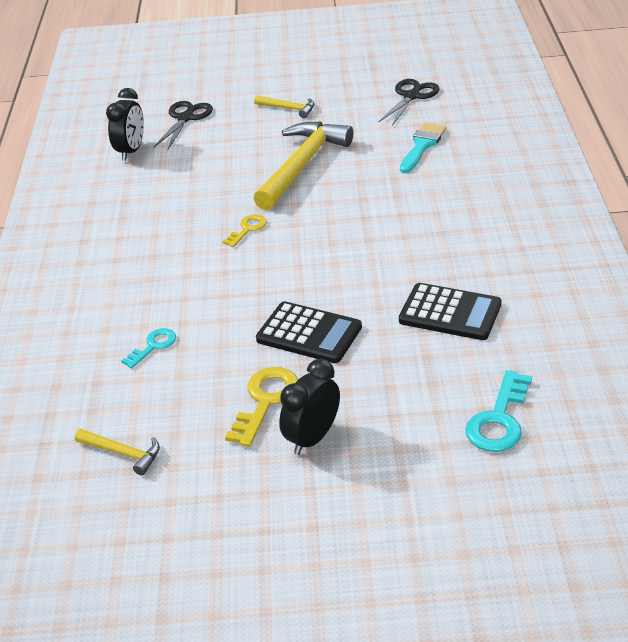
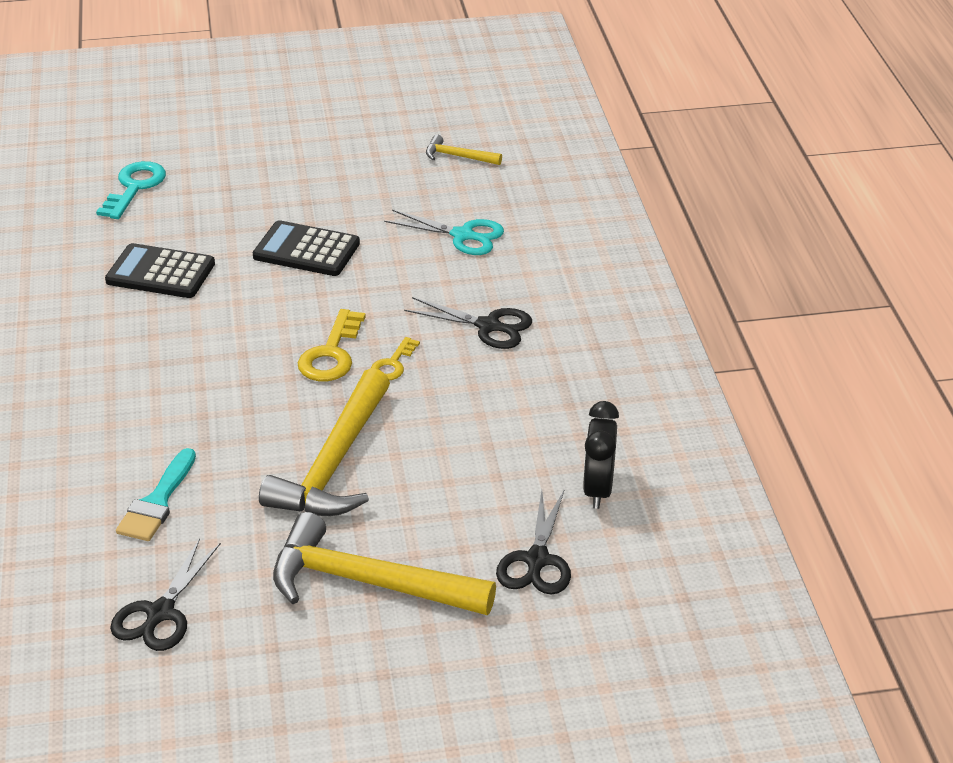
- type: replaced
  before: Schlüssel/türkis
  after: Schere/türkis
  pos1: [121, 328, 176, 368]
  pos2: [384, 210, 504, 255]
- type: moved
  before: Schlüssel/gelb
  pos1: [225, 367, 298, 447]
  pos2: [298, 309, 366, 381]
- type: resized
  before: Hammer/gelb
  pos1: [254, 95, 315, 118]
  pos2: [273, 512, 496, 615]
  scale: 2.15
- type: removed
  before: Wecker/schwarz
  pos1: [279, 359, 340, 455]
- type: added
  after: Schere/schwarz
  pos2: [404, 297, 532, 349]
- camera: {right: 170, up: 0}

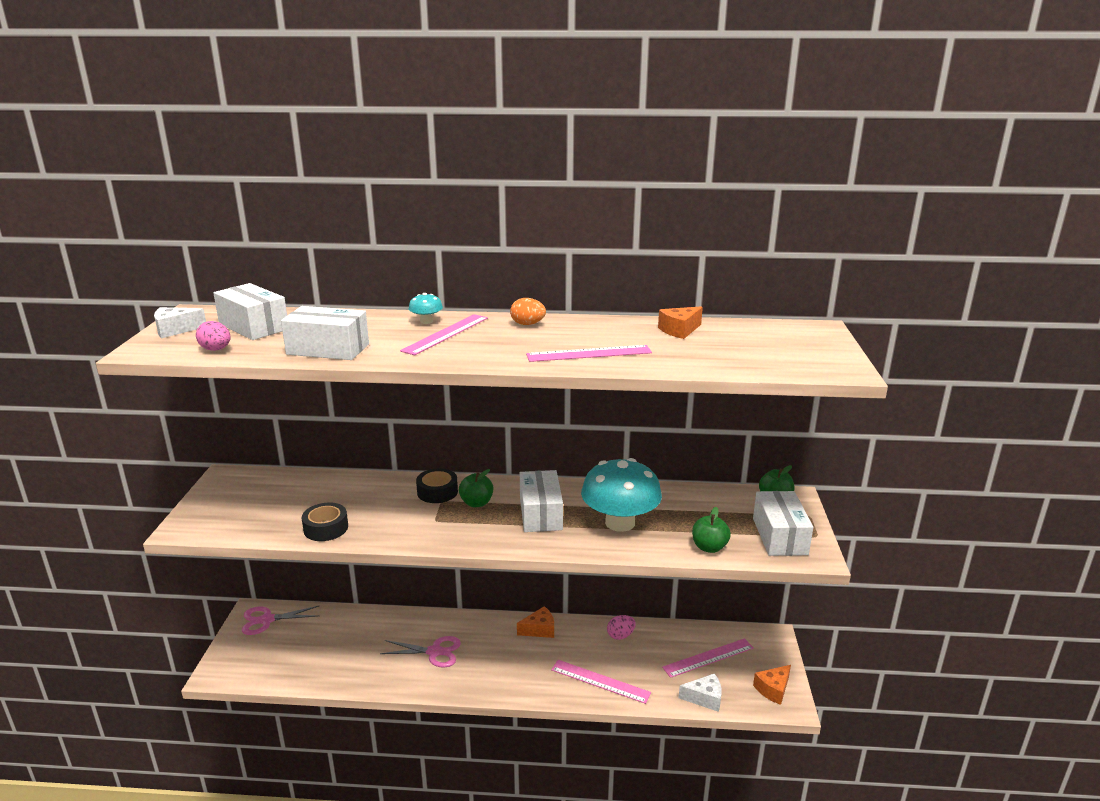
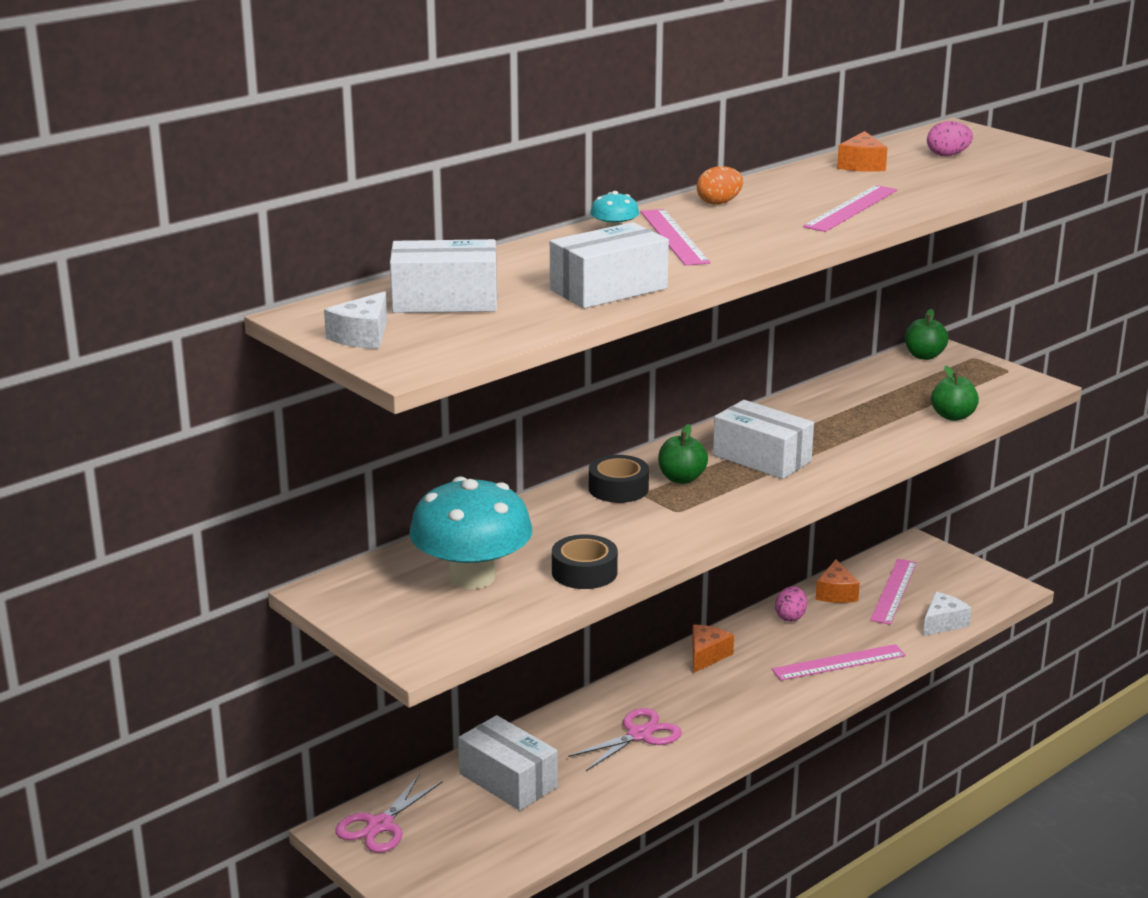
- type: moved
  before: Ei/rosa
  pos1: [196, 321, 230, 351]
  pos2: [927, 121, 973, 156]
- type: moved
  before: Pilz/türkis
  pos1: [581, 458, 662, 532]
  pos2: [409, 477, 532, 589]
- type: moved
  before: Schachtel/weiß
  pos1: [753, 491, 813, 556]
  pos2: [458, 715, 558, 811]
- type: moved
  before: Käse/orange
  pos1: [753, 665, 791, 705]
  pos2: [816, 559, 860, 603]
- camera: {right: -45, up: 0}

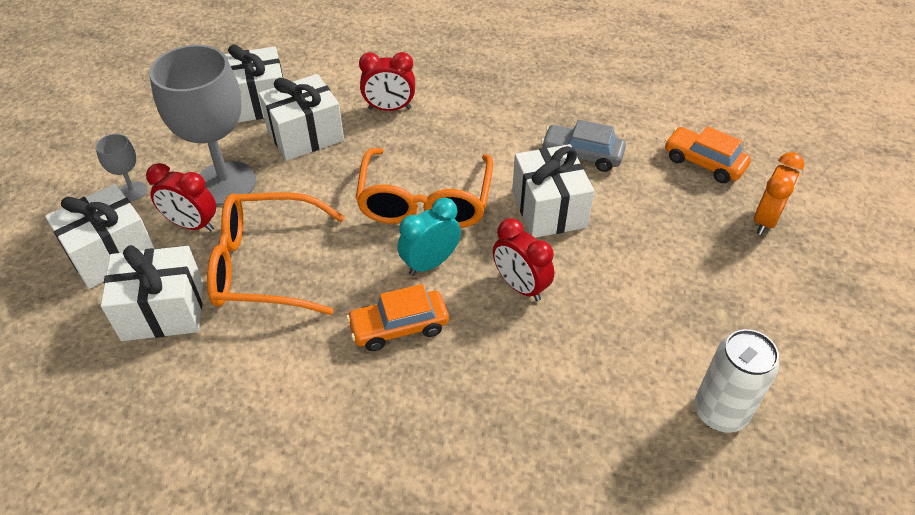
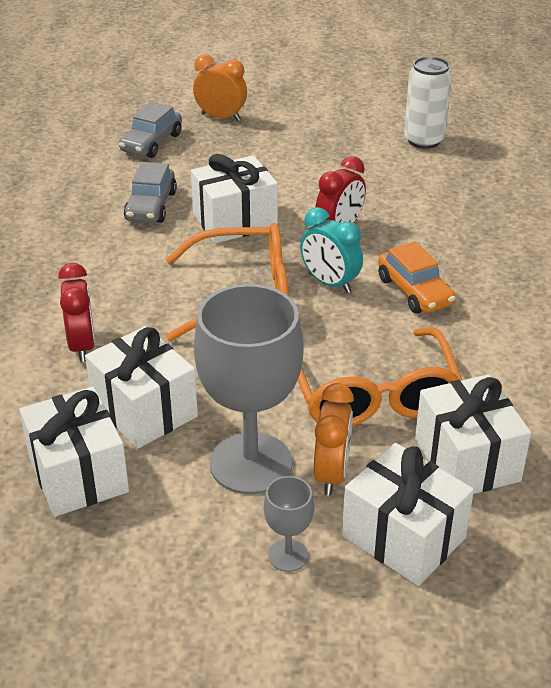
- type: recoloured
  before: Wecker/rot
  after: Wecker/orange
  pos1: [146, 163, 216, 231]
  pos2: [314, 383, 354, 496]
- type: recoloured
  before: Auto/orange
  after: Auto/grau
  pos1: [665, 126, 751, 183]
  pos2: [119, 101, 182, 158]
- camera: {right: -100, up: -10}

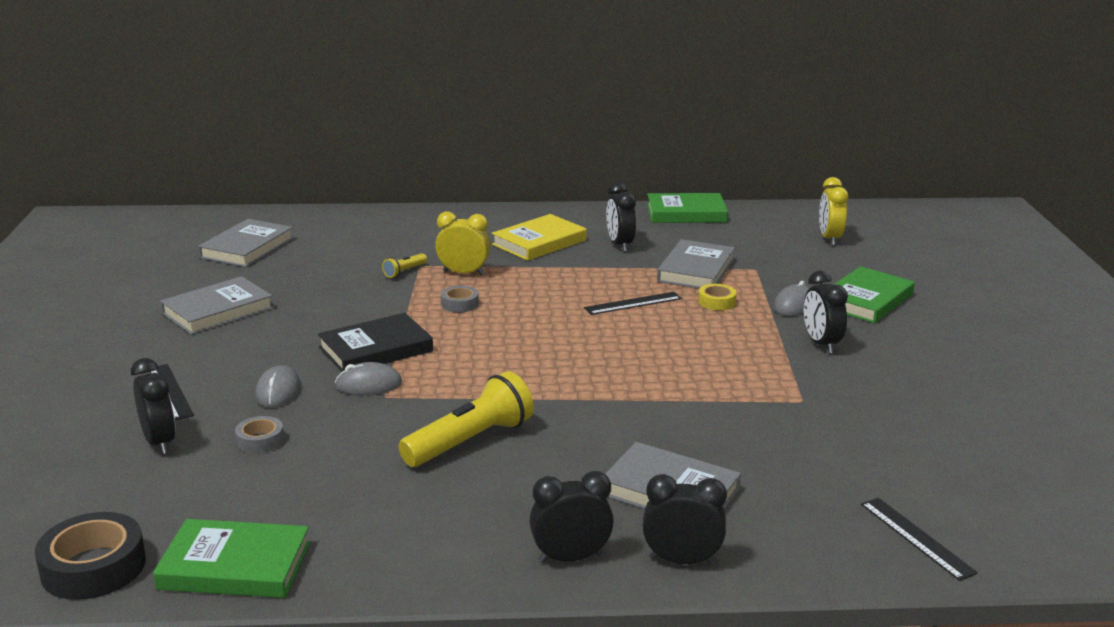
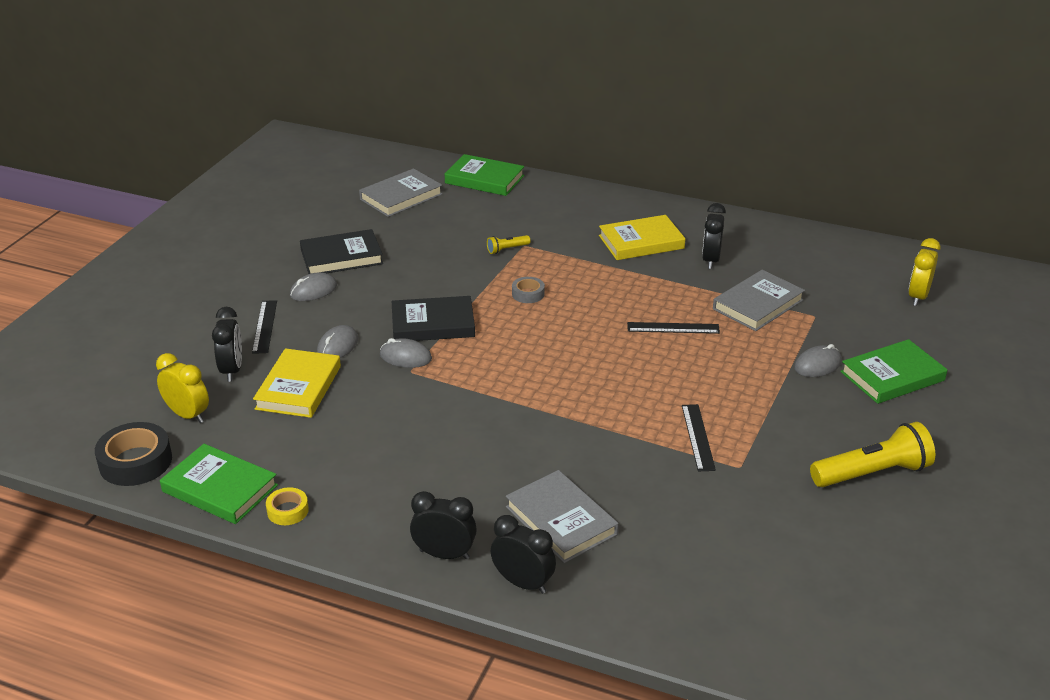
- type: recoloured
  before: Buch/grau
  after: Buch/schwarz
  pos1: [160, 276, 274, 335]
  pos2: [300, 229, 383, 274]
- type: replaced
  before: Klebeband/grau
  after: Buch/gelb
  pos1: [235, 416, 284, 453]
  pos2: [253, 348, 341, 418]
- type: moved
  before: Taschenlampe/gelb
  pos1: [398, 371, 534, 467]
  pos2: [810, 422, 935, 487]
- type: moved
  before: Wecker/gelb
  pos1: [435, 211, 491, 275]
  pos2: [156, 353, 209, 423]
- type: moved
  before: Buch/grün
  pos1: [647, 193, 728, 223]
  pos2: [445, 154, 524, 196]
- type: moved
  before: Klebeband/gelb
  pos1: [698, 284, 737, 310]
  pos2: [266, 487, 309, 525]
- type: removed
  before: Wecker/schwarz
  pos1: [803, 271, 848, 354]
- type: moved
  before: Lineal/schwarz
  pos1: [861, 498, 978, 581]
  pos2: [682, 404, 716, 471]
- type: added
  after: Computermaus/grau
  pos2: [290, 273, 337, 301]
- camera: {right: 25, up: 10}

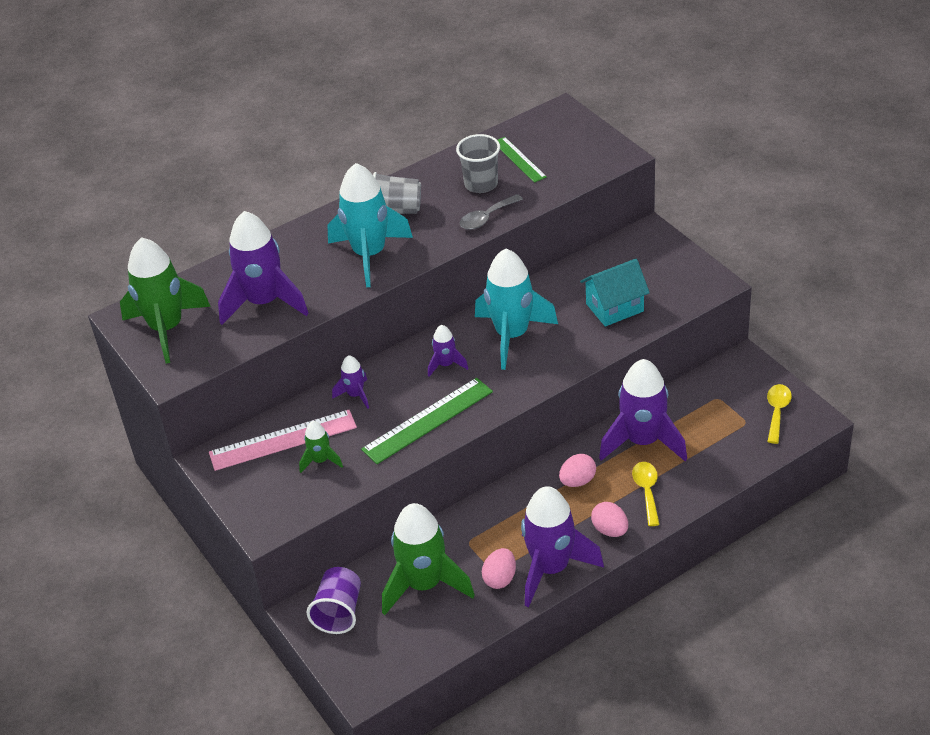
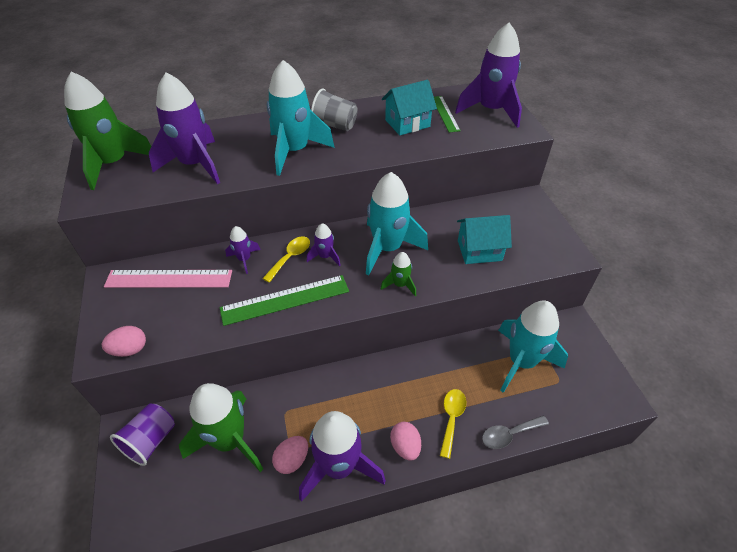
- type: moved
  before: Rakete/grün
  pos1: [299, 421, 343, 473]
  pos2: [381, 252, 416, 296]
- type: replaced
  before: Becher/grau
  after: Haus/türkis
  pos1: [456, 134, 500, 193]
  pos2: [382, 80, 437, 135]
- type: moved
  before: Löffel/grau
  pos1: [460, 194, 523, 230]
  pos2: [482, 415, 549, 449]
- type: moved
  before: Ei/rosa
  pos1: [559, 454, 596, 487]
  pos2: [102, 326, 146, 357]
- type: moved
  before: Rakete/lila
  pos1: [599, 359, 687, 461]
  pos2: [455, 23, 522, 128]
- type: moved
  before: Löffel/gelb
  pos1: [767, 384, 792, 444]
  pos2: [262, 236, 310, 283]
- type: added
  after: Rakete/türkis
  pos2: [498, 301, 568, 393]
- camera: {right: 15, up: 5}

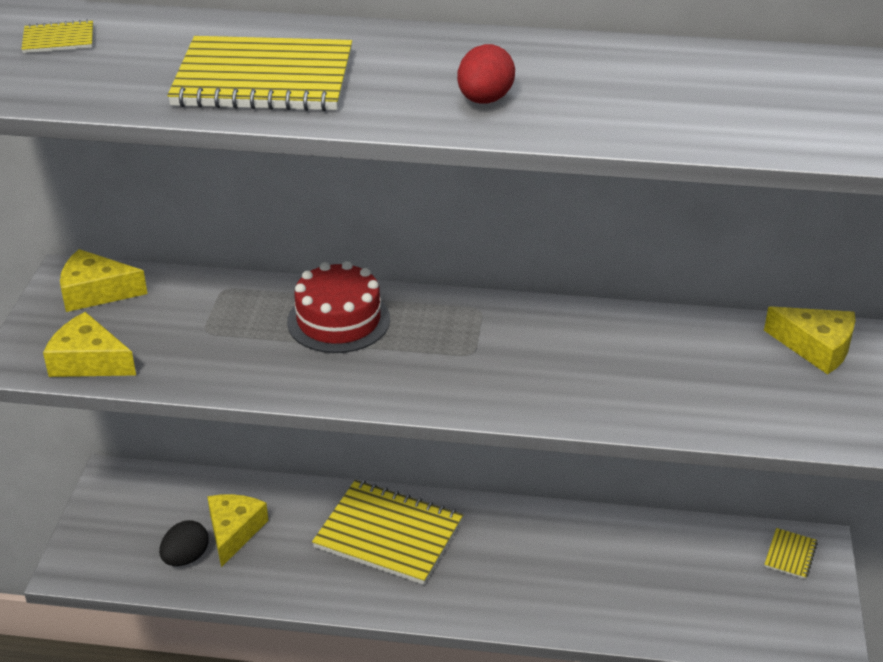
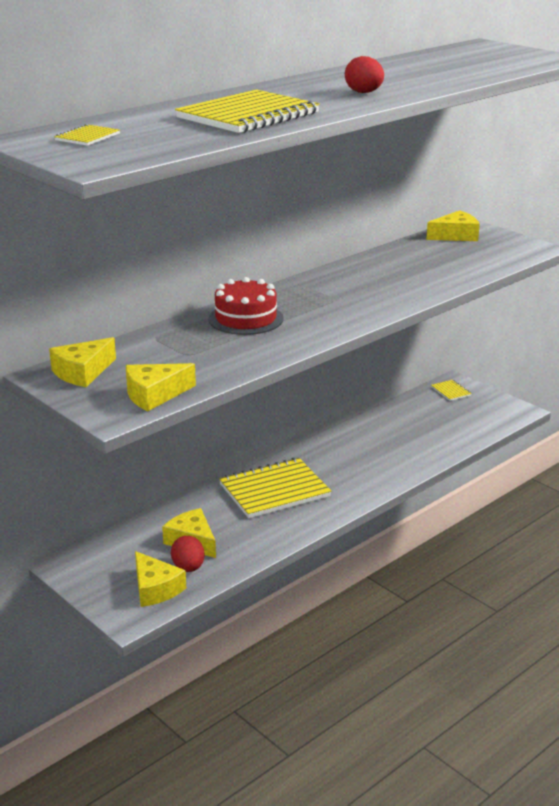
- type: recoloured
  before: Ei/schwarz
  after: Ei/rot
  pos1: [159, 520, 209, 566]
  pos2: [171, 536, 205, 572]
- type: added
  after: Käse/gelb
  pos2: [135, 551, 186, 607]
- camera: {right: -50, up: -10}

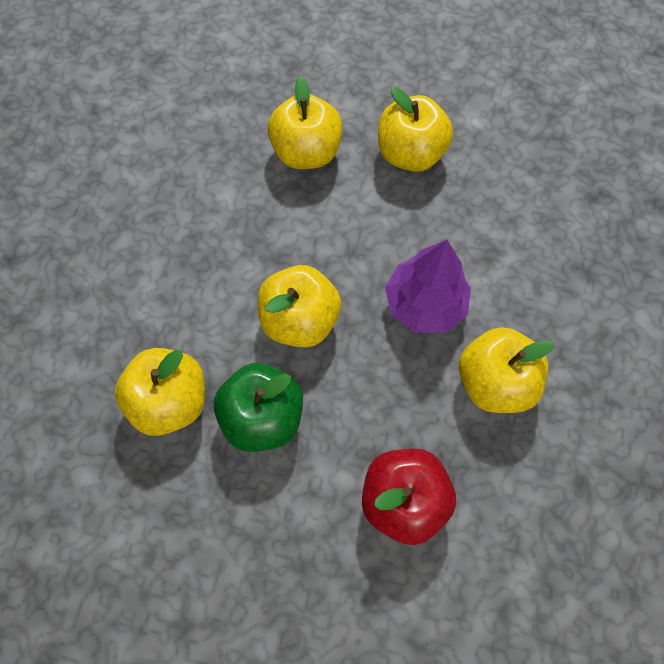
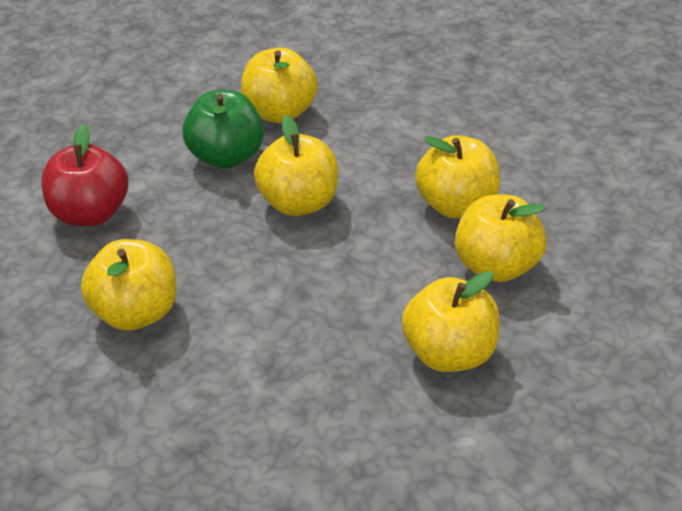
- type: removed
  before: Baum/lila
  pos1: [385, 240, 471, 333]
- type: added
  after: Apfel/gelb
  pos2: [415, 135, 500, 218]
- camera: {right: 115, up: -25}

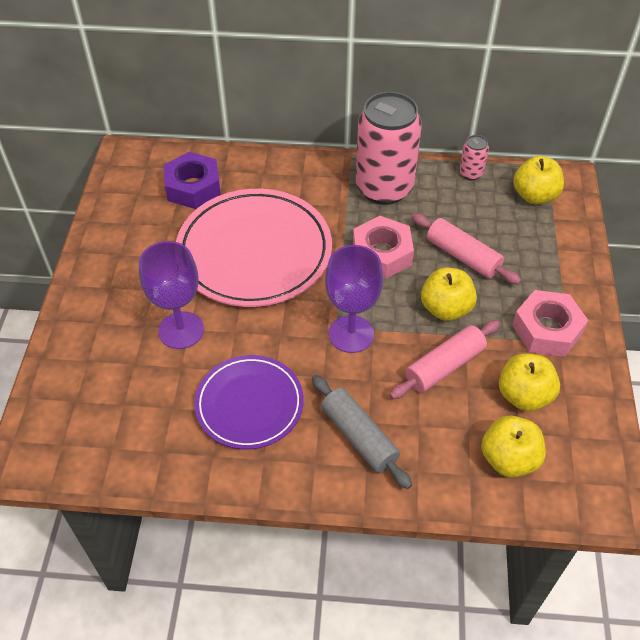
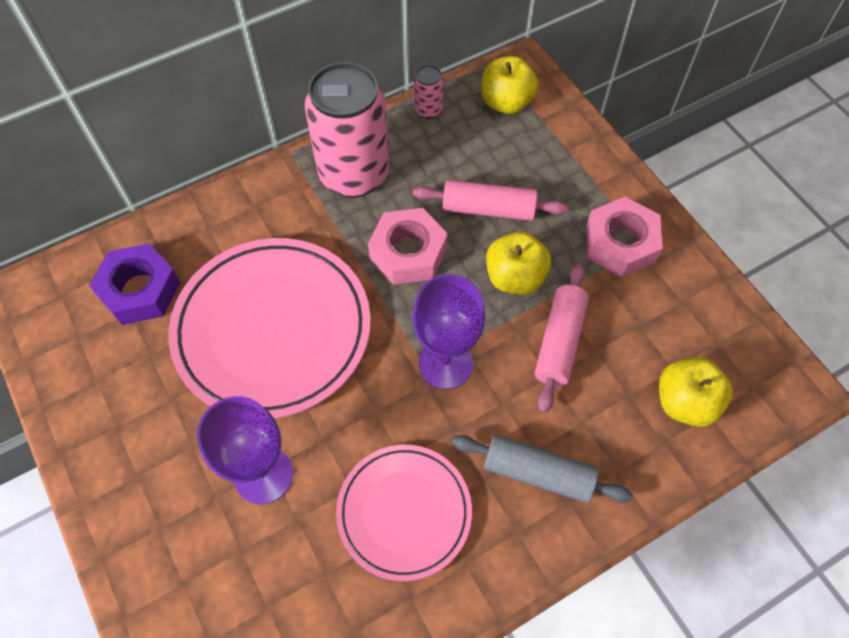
- type: recoloured
  before: Teller/lila
  after: Teller/rosa
  pos1: [194, 355, 304, 449]
  pos2: [336, 445, 472, 581]
- type: removed
  before: Apfel/gelb
  pos1: [499, 353, 560, 411]
- camera: {right: -35, up: 10}

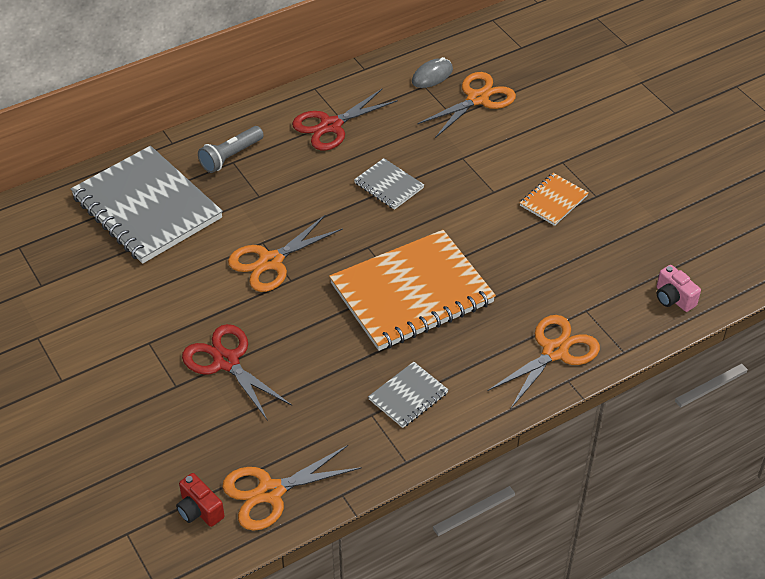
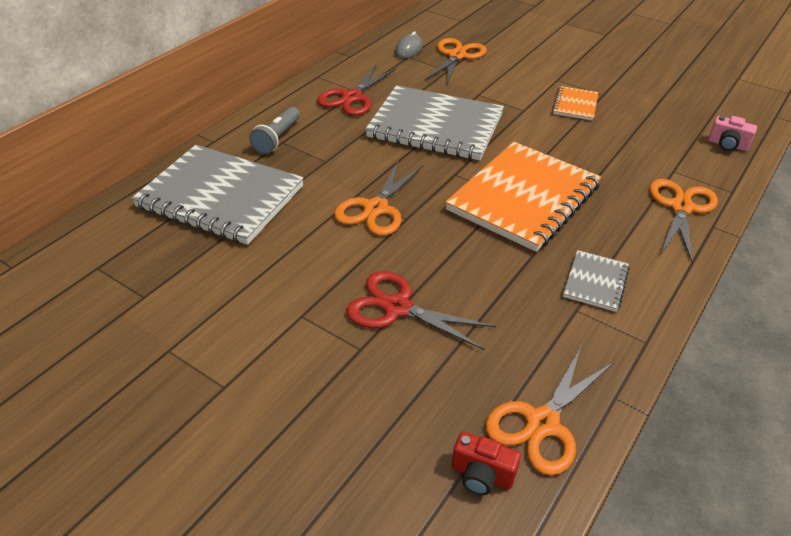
- type: resized
  before: Notizbuch/grau
  pos1: [354, 158, 424, 210]
  pos2: [365, 85, 504, 161]
  scale: 2.2
- camera: {right: -25, up: -5}

